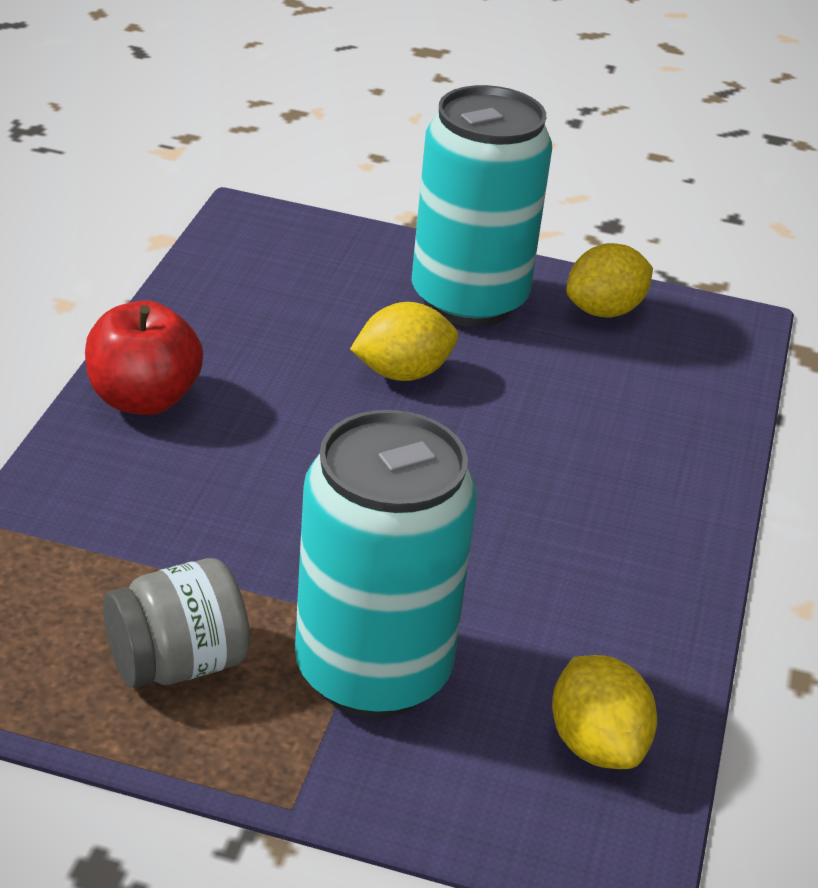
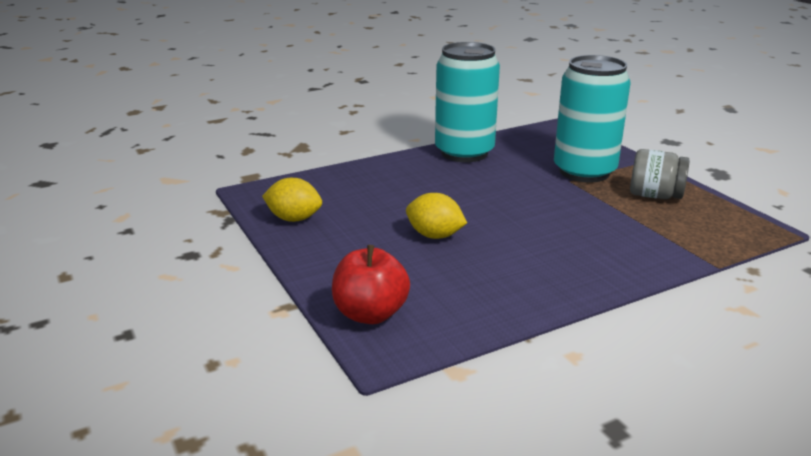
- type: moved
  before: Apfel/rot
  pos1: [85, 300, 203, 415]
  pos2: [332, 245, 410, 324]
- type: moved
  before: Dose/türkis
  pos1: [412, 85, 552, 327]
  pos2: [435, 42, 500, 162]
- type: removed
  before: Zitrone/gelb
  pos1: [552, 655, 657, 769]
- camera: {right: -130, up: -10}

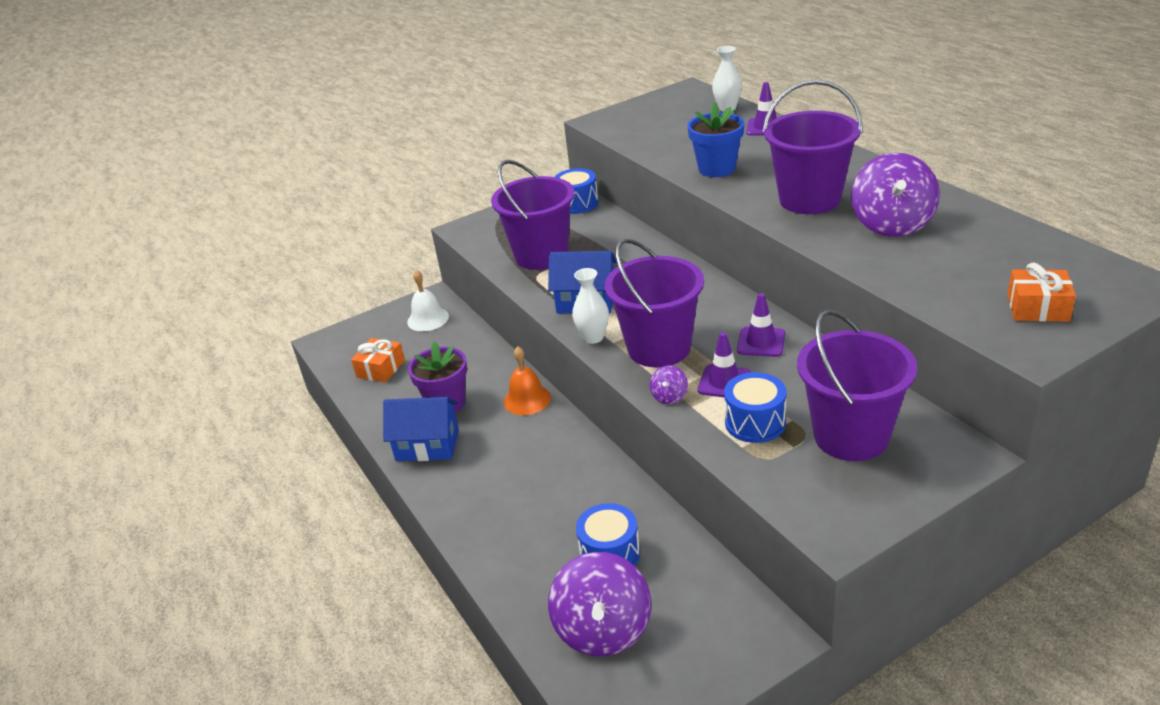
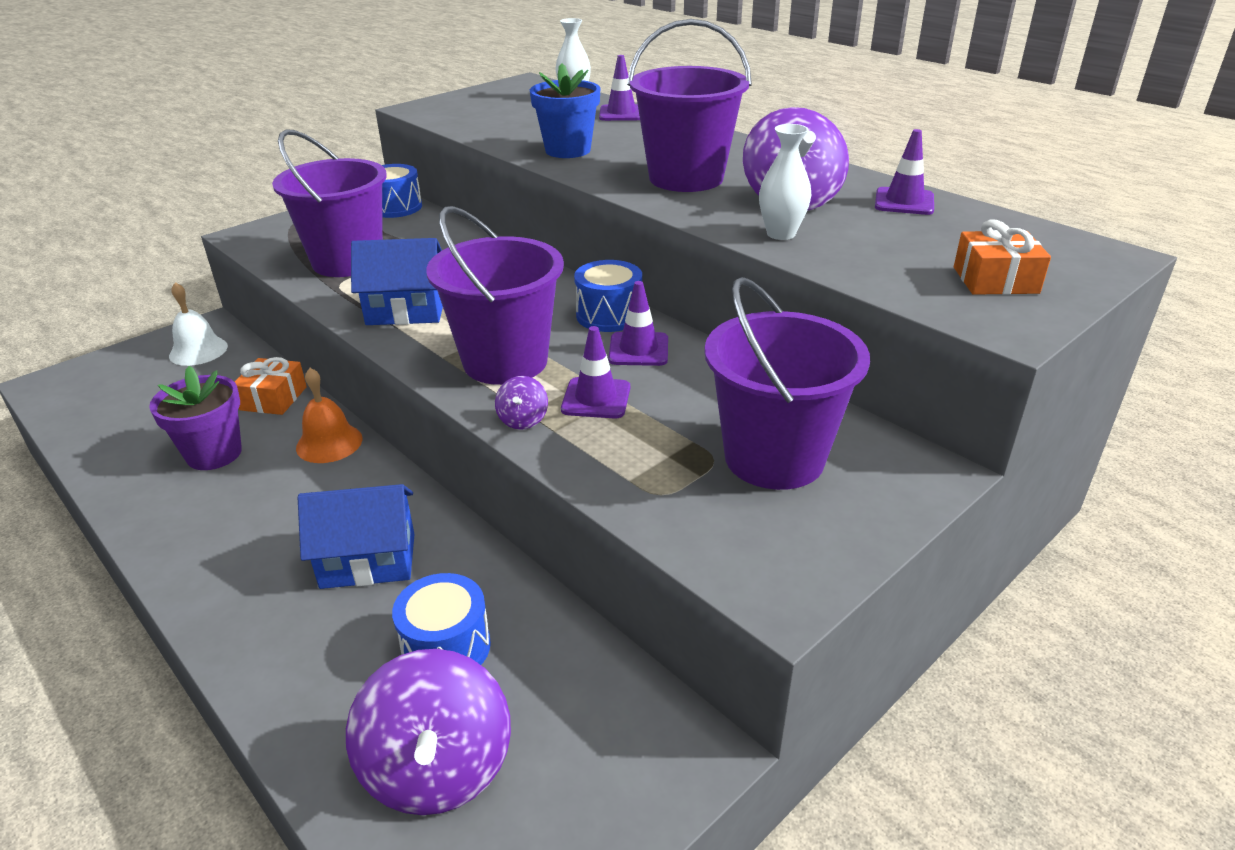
- type: moved
  before: Geschenk/orange
  pos1: [351, 338, 405, 383]
  pos2: [235, 357, 307, 415]
- type: moved
  before: Haus/blau
  pos1: [383, 397, 459, 461]
  pos2: [298, 484, 415, 589]
- type: moved
  before: Vase/weiß
  pos1: [572, 268, 609, 344]
  pos2: [759, 124, 812, 240]
- type: moved
  before: Trommel/blau
  pos1: [724, 372, 786, 443]
  pos2: [574, 260, 642, 332]
- type: added
  after: Leitkegel/lila
  pos2: [875, 129, 934, 215]
- camera: {right: -15, up: 0}

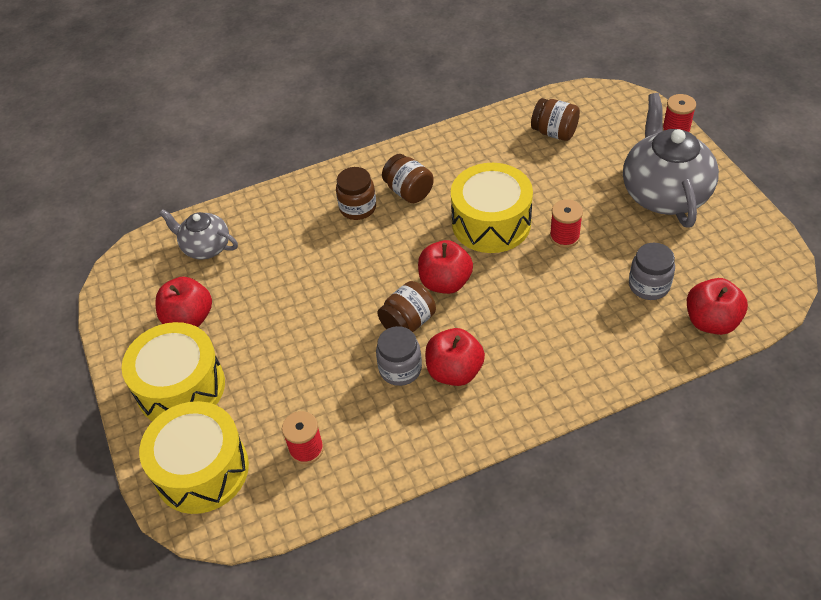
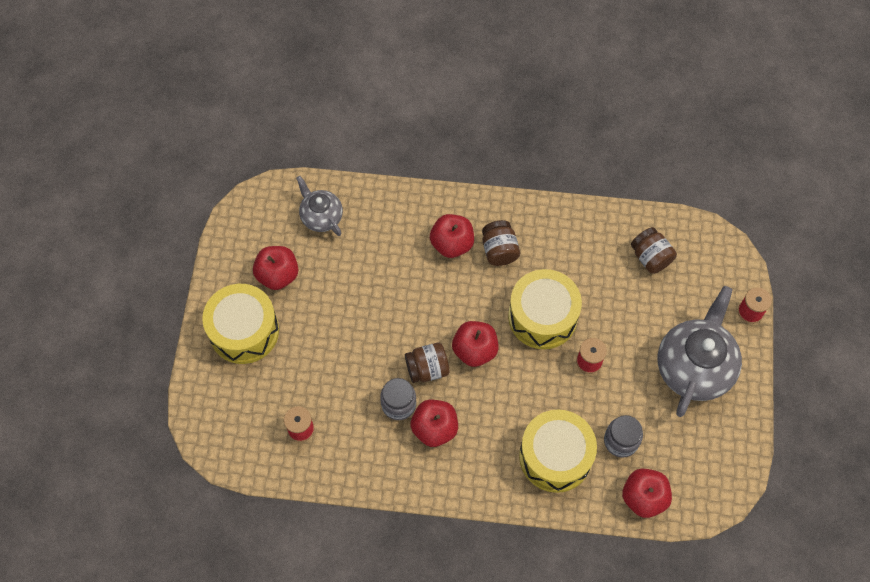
- type: moved
  before: Trommel/gelb
  pos1: [139, 401, 249, 514]
  pos2: [519, 409, 597, 493]
- type: replaced
  before: Einmachglas/braun
  after: Apfel/rot
  pos1: [336, 167, 376, 220]
  pos2: [430, 214, 474, 258]
- camera: {right: 25, up: 15}

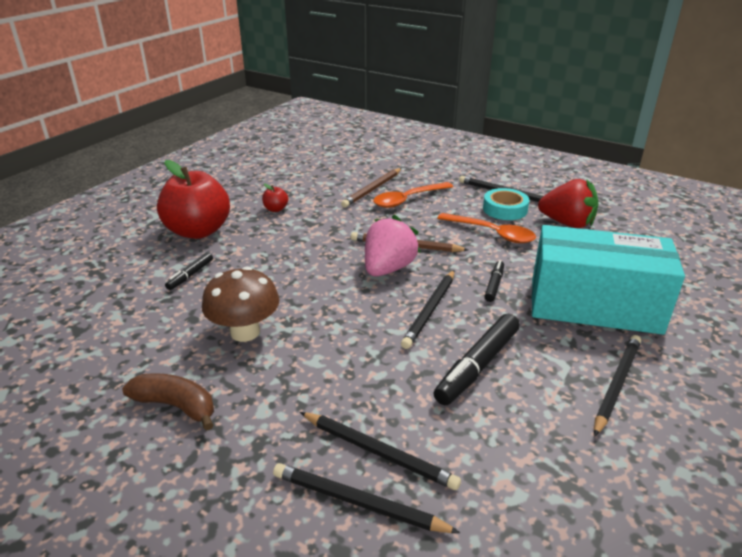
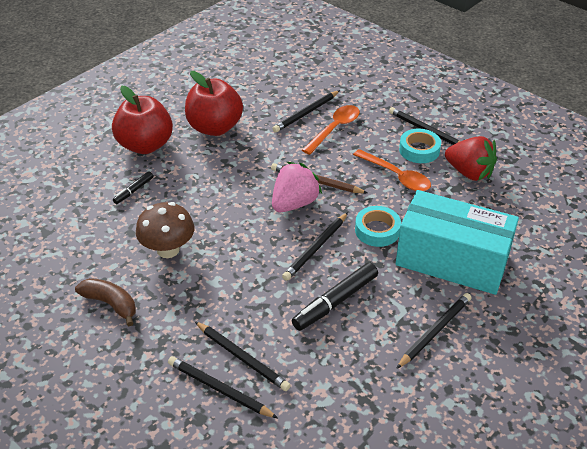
- type: resized
  before: Apfel/rot
  pos1: [262, 184, 288, 212]
  pos2: [185, 71, 243, 136]
  scale: 2.49
- type: recoloured
  before: Bleistift/braun
  after: Bleistift/schwarz
  pos1: [341, 168, 402, 208]
  pos2: [272, 90, 340, 133]
- type: turned
  before: Löffel/orange
  pos1: [373, 182, 453, 208]
  pos2: [302, 105, 360, 155]
  turn: 150
- type: replaced
  before: Filzstift/schwarz
  after: Klebeband/türkis
  pos1: [484, 260, 504, 302]
  pos2: [355, 206, 401, 247]
- camera: {right: 10, up: 10}

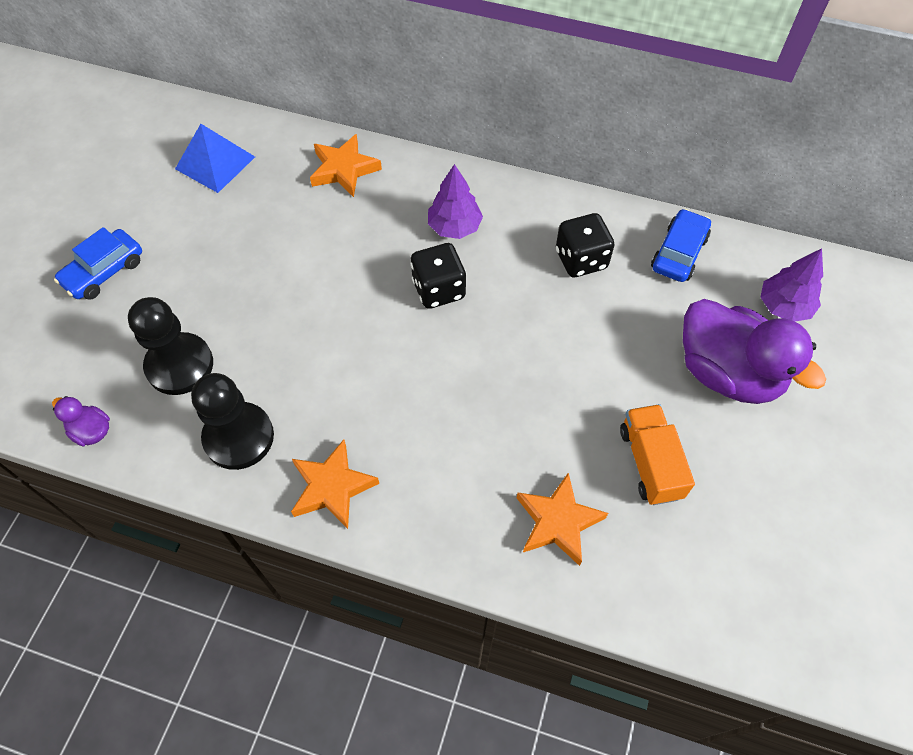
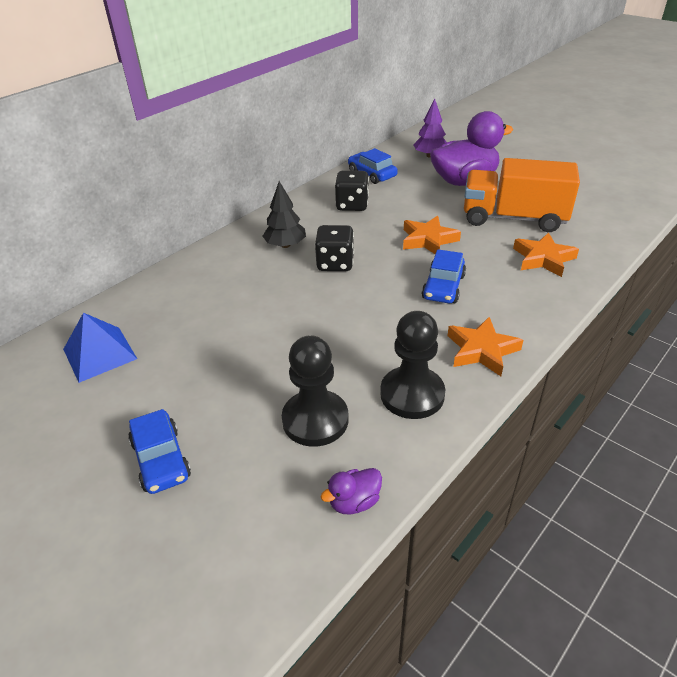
- type: moved
  before: Stern/orange
  pos1: [310, 134, 382, 197]
  pos2: [403, 216, 461, 254]
- type: recoloured
  before: Baum/lila
  after: Baum/schwarz
  pos1: [428, 164, 483, 239]
  pos2: [263, 181, 306, 248]
- type: resized
  before: Lastwagen/orange
  pos1: [620, 404, 695, 505]
  pos2: [464, 158, 580, 232]
  scale: 1.69
- type: added
  after: Auto/blau
  pos2: [422, 249, 466, 303]
- camera: {right: -65, up: -20}

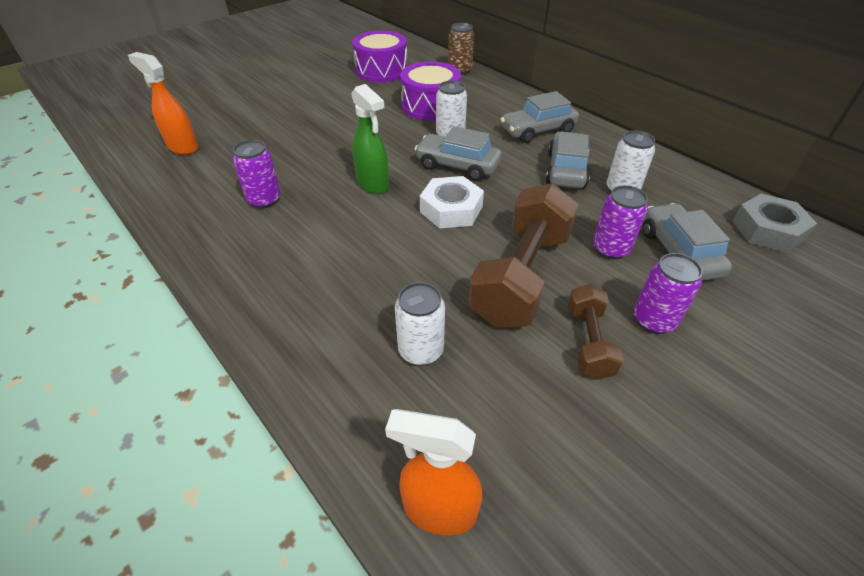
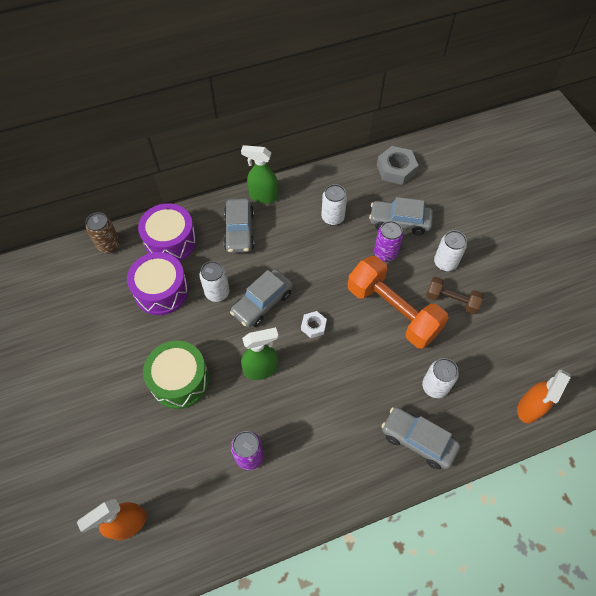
- type: moved
  before: Trommel/lila
  pos1: [352, 31, 408, 82]
  pos2: [138, 203, 197, 261]
- type: resized
  before: Sechskantmutter/weiß
  pos1: [420, 176, 484, 228]
  pos2: [301, 311, 327, 338]
  scale: 0.57
- type: recoloured
  before: Hantel/braun
  after: Hantel/orange
  pos1: [469, 183, 579, 327]
  pos2: [348, 256, 449, 348]
- type: moved
  before: Auto/grau
  pos1: [546, 131, 590, 189]
  pos2: [381, 407, 460, 469]
- type: recoloured
  before: Dose/lila
  after: Dose/weiß
  pos1: [634, 253, 703, 334]
  pos2: [434, 230, 467, 271]
- type: added
  after: Trommel/grün
  pos2: [143, 341, 209, 409]
- type: added
  after: Sprühflasche/grün
  pos2: [241, 145, 278, 203]
- camera: {right: -70, up: 15}

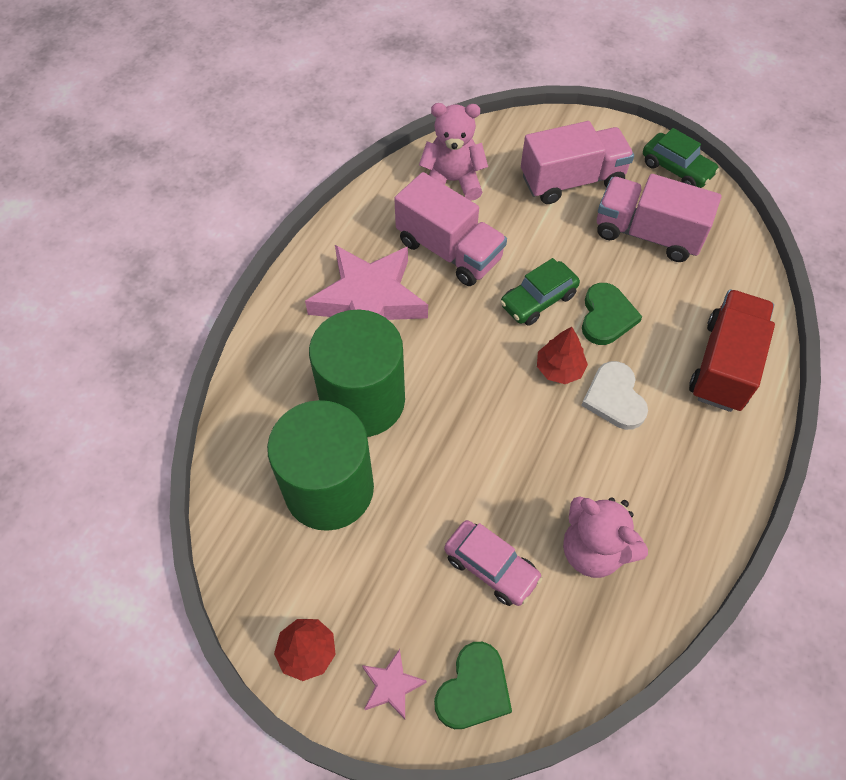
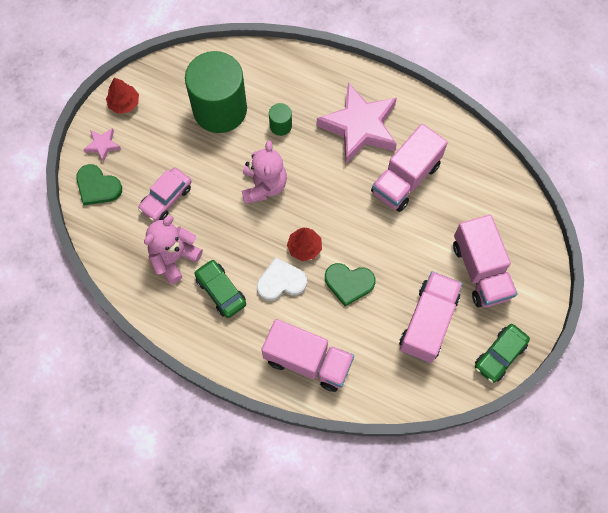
- type: resized
  before: Vollzylinder/grün
  pos1: [309, 309, 405, 437]
  pos2: [269, 103, 292, 136]
  scale: 0.41
- type: moved
  before: Teddybär/rosa
  pos1: [419, 103, 488, 201]
  pos2: [242, 140, 287, 204]
- type: moved
  before: Auto/grün
  pos1: [500, 258, 580, 326]
  pos2: [194, 259, 246, 318]
- type: recoloured
  before: Lastwagen/rot
  after: Lastwagen/rosa
  pos1: [689, 290, 775, 412]
  pos2: [262, 319, 354, 392]
- camera: {right: 90, up: 10}

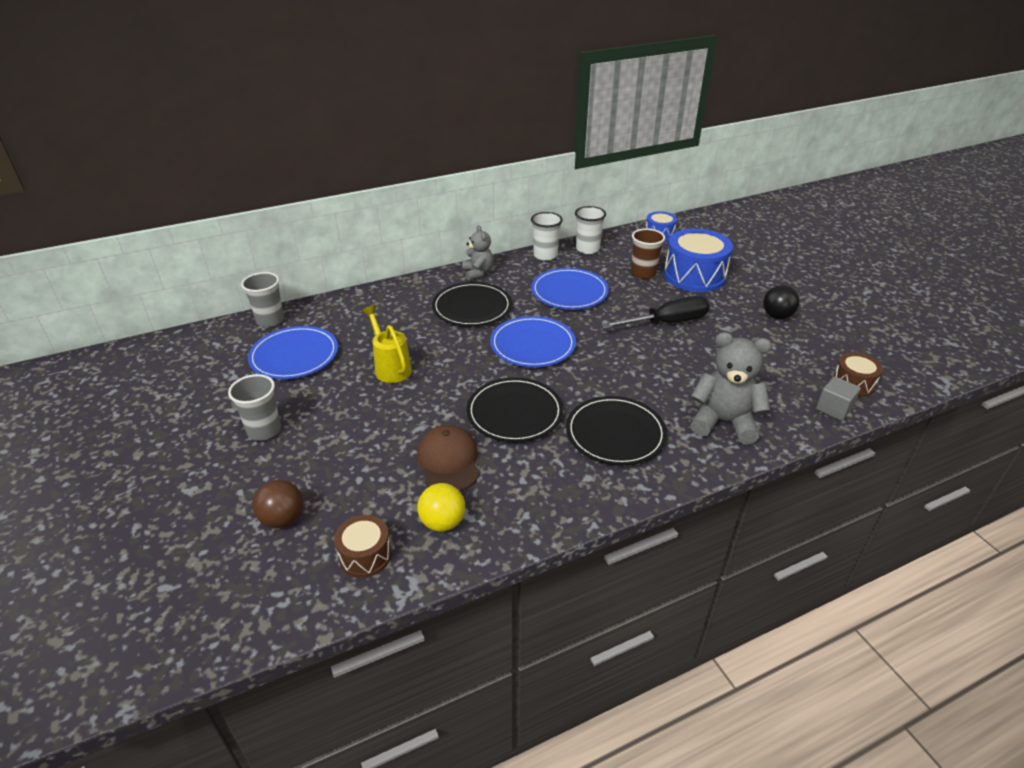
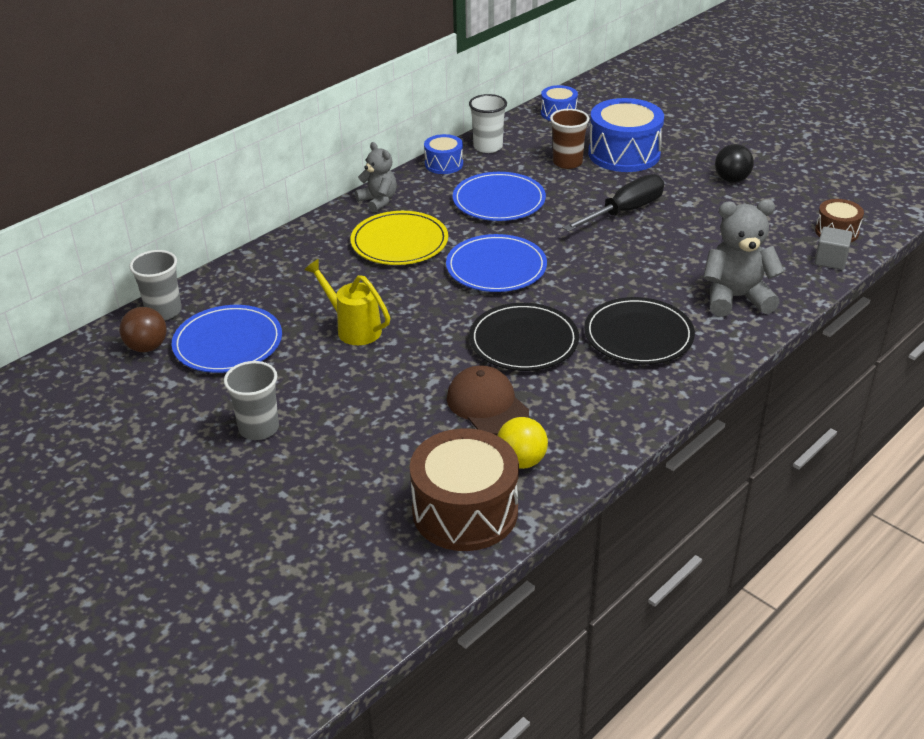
- type: moved
  before: Ball/braun
  pos1: [253, 480, 303, 528]
  pos2: [119, 307, 167, 352]
- type: resized
  before: Trommel/braun
  pos1: [334, 515, 392, 578]
  pos2: [410, 428, 519, 551]
  scale: 1.88
- type: recoloured
  before: Teller/schwarz
  after: Teller/gelb
  pos1: [432, 282, 512, 326]
  pos2: [350, 211, 448, 265]
- type: replaced
  before: Becher/weiß
  after: Trommel/blau
  pos1: [531, 212, 563, 261]
  pos2: [424, 134, 463, 174]
- camera: {right: -20, up: 0}

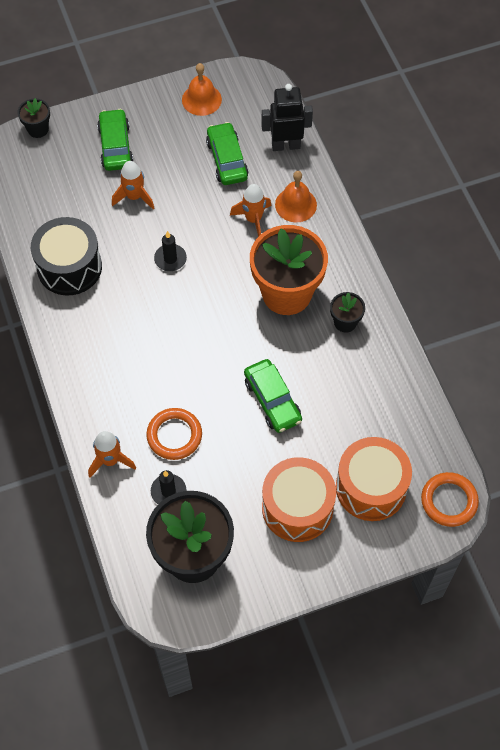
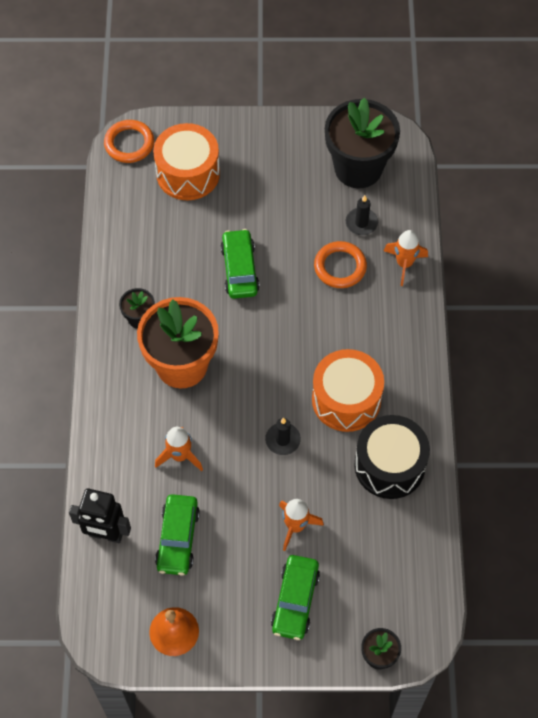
- type: moved
  before: Trommel/orange
  pos1: [262, 457, 336, 542]
  pos2: [312, 349, 384, 432]
- type: removed
  before: Glocke/orange
  pos1: [275, 171, 317, 222]
- camera: {right: -160, up: 0}

